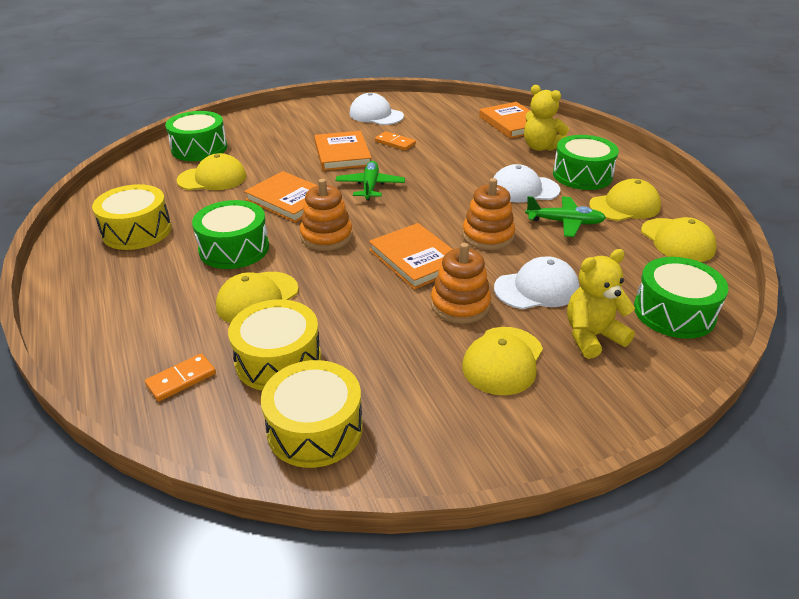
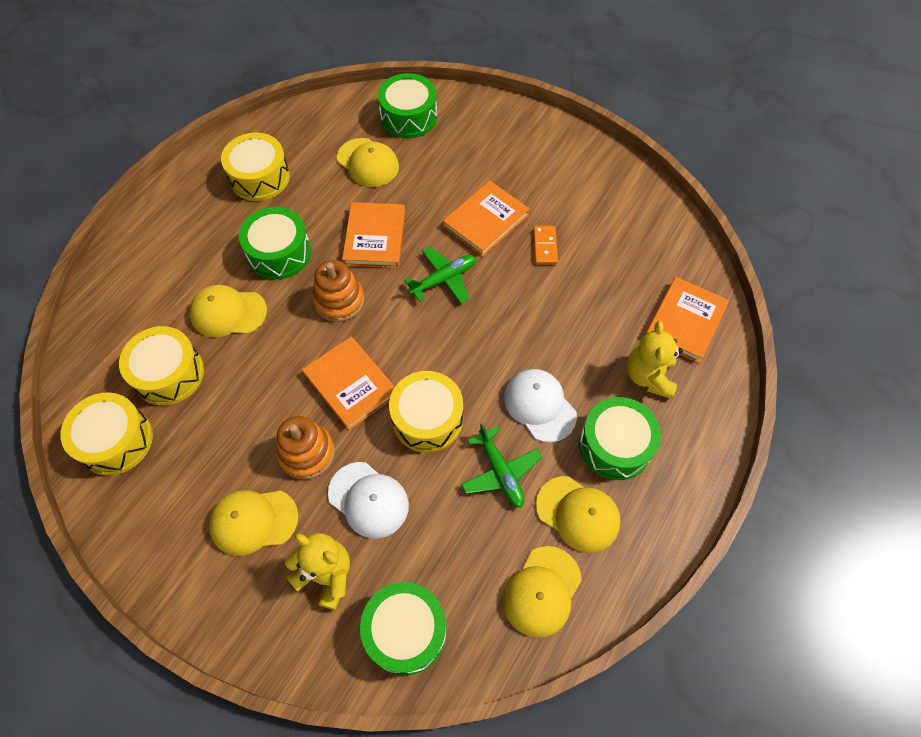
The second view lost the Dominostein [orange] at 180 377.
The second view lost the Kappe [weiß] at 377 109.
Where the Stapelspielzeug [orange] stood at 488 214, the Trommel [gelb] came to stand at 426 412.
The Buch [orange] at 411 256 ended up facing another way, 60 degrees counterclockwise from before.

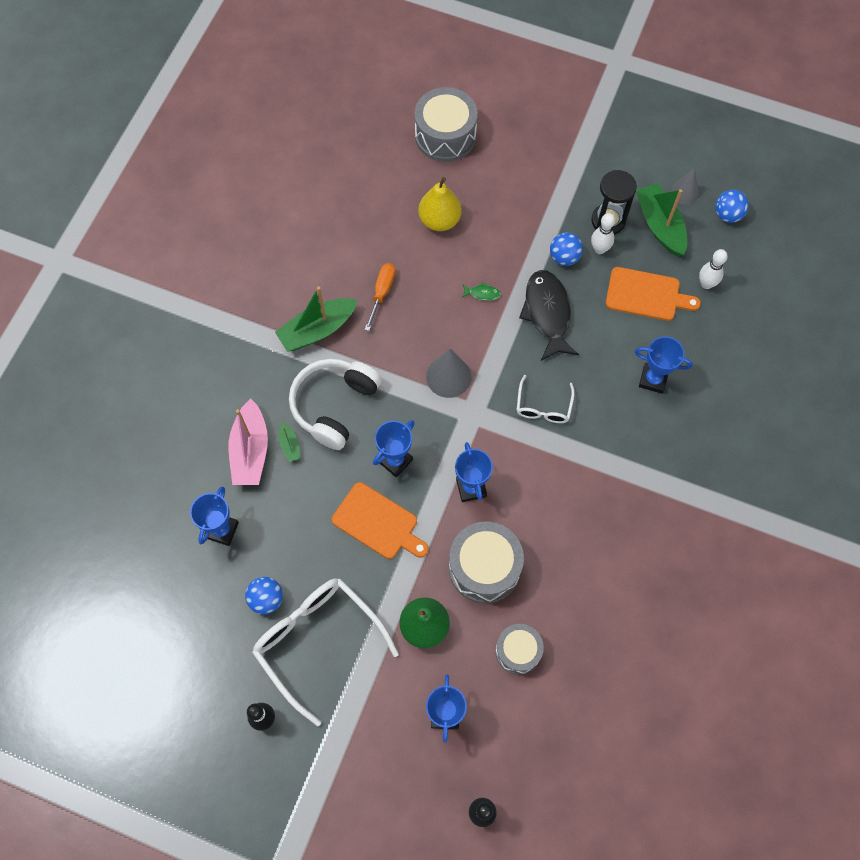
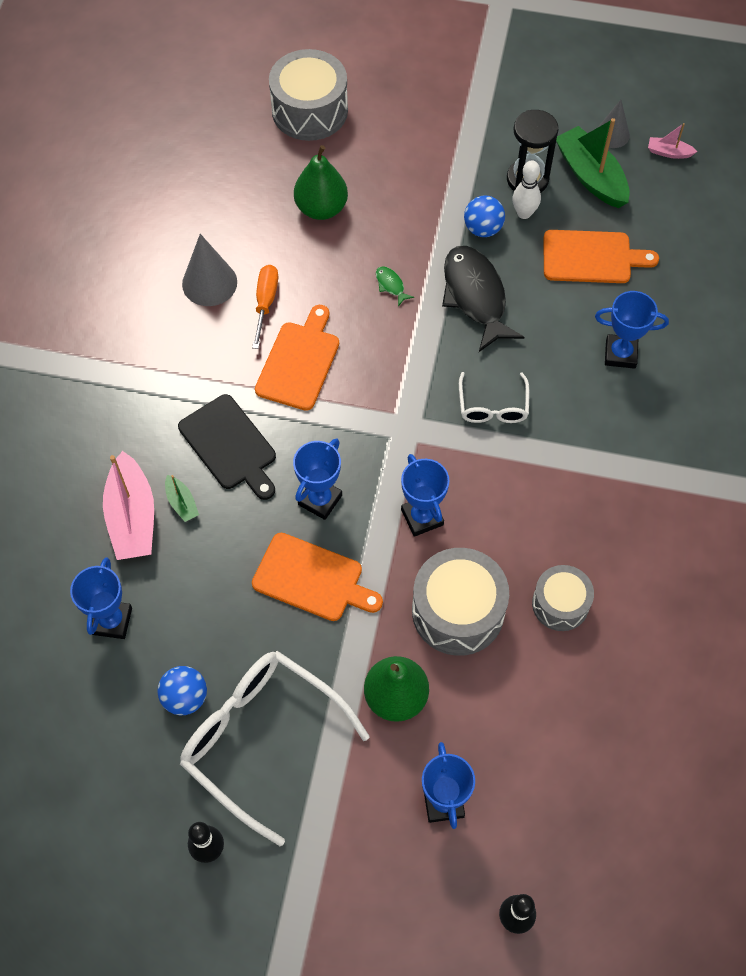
The second view lost the Boot [grün] at 316 319.
The second view lost the Bowlingkegel [weiß] at 713 269.
The second view gained the Schneidebrett [orange] at 297 358.
The Kegel [grau] ended up elsewhere, having gone from 448 373 to 209 270.
The Trommel [grau] ended up elsewhere, having gone from 519 649 to 563 598.
Where the Kopfhörer [weiß] stood at 335 404, the Schneidebrett [schwarz] came to stand at 227 447.
Where the Ball [blau] stood at 732 206, the Boot [rosa] came to stand at 673 141.
What was the Birne [gelb] at 440 204 turned into the Birne [grün] at 321 182.
The Fisch [grün] at 481 291 ended up facing another way, 120 degrees counterclockwise from before.

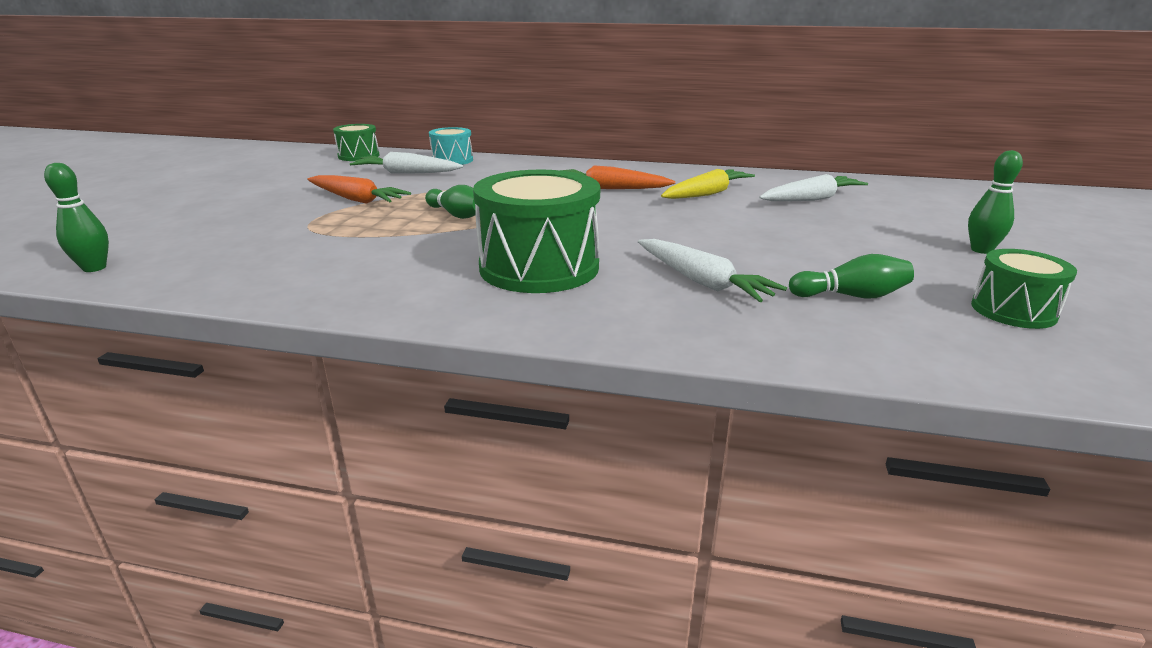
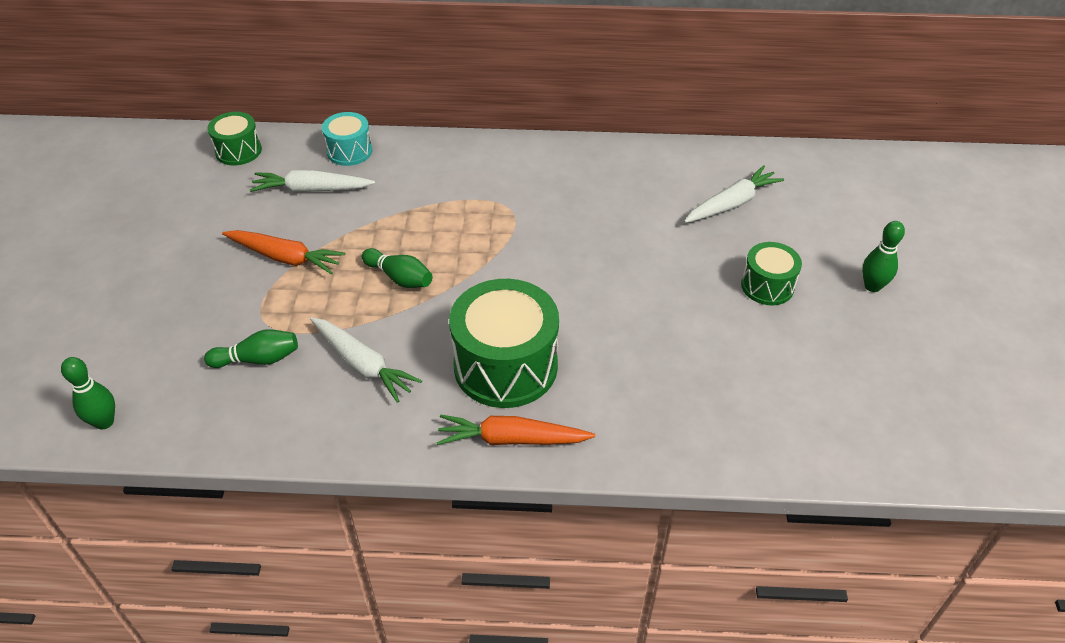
The second view lost the Karotte [gelb] at 708 184.
The Karotte [orange] ended up elsewhere, having gone from 617 177 to 515 429.
The Karotte [weiß] ended up elsewhere, having gone from 712 270 to 366 360.
The Bowlingkegel [grün] ended up elsewhere, having gone from 851 276 to 251 348.
The Trommel [grün] ended up elsewhere, having gone from 1024 289 to 771 273.

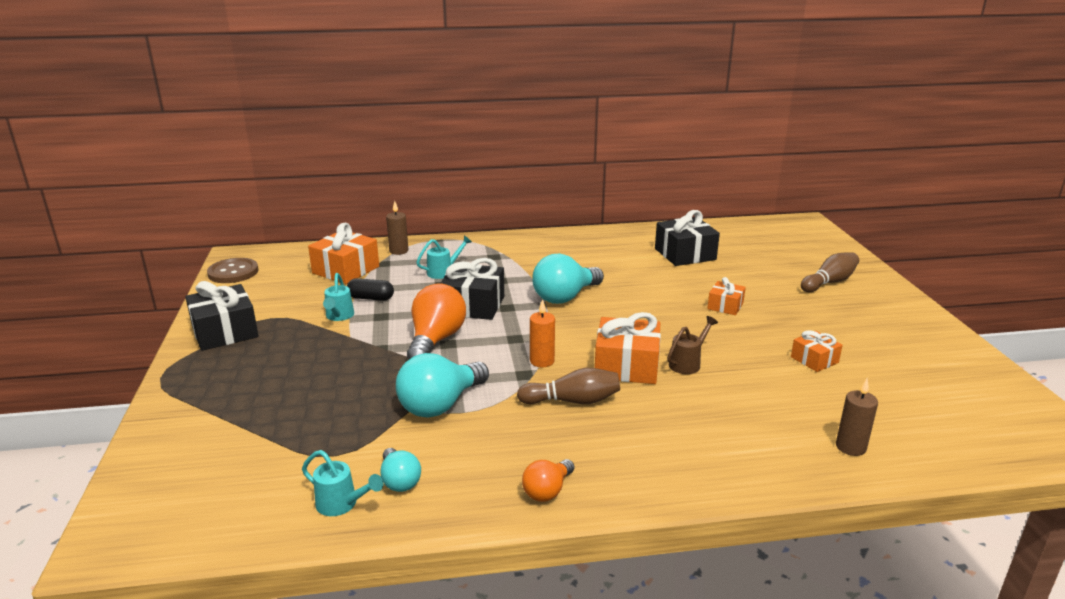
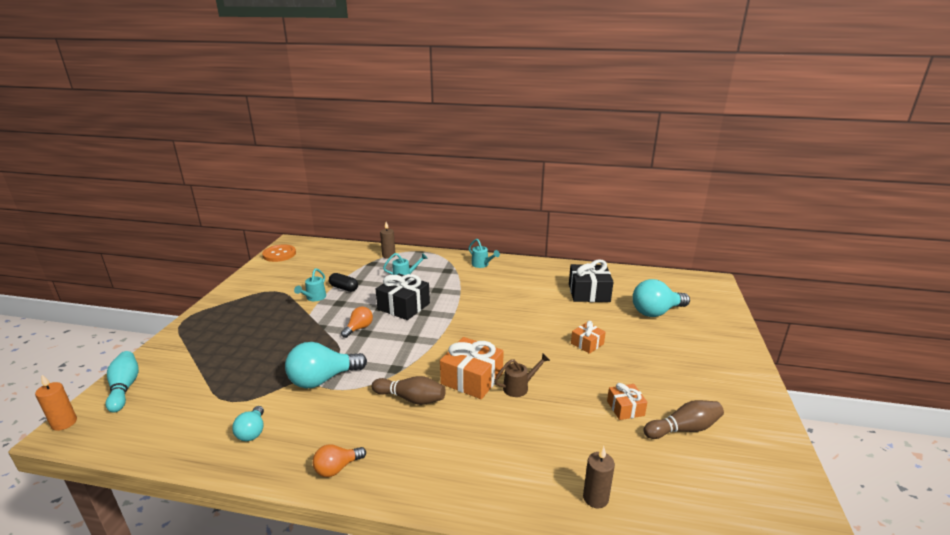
The second view lost the Geschenk [schwarz] at 221 316.
The second view lost the Geschenk [orange] at 343 253.
The second view gained the Bowlingkegel [türkis] at 122 381.
The Gießkanne [türkis] ended up elsewhere, having gone from 342 483 to 484 253.
The Kerze [orange] ended up elsewhere, having gone from 542 333 to 56 403.
The Glühbirne [türkis] ended up elsewhere, having gone from 568 279 to 661 298.
The Bowlingkegel [braun] ended up elsewhere, having gone from 830 272 to 683 419.
What was the Knopf [braun] at 233 270 turned into the Knopf [orange] at 279 253.
The size of the Glühbirne [orange] at 436 321 changed by a factor of 0.55.

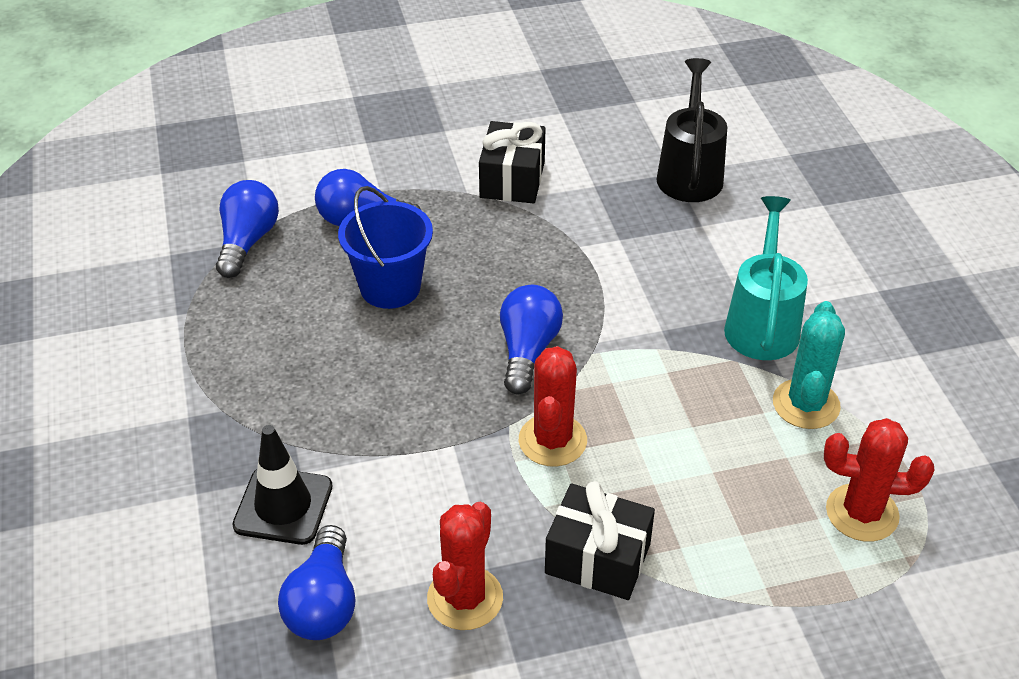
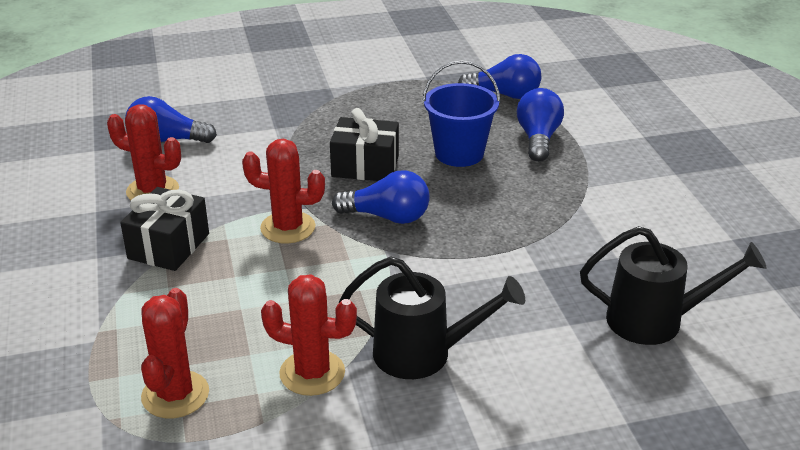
The second view lost the Leitkegel [schwarz] at 283 485.
The Geschenk [schwarz] ended up elsewhere, having gone from 512 162 to 364 144.
What was the Gießkanne [türkis] at 766 278 turned into the Gießkanne [schwarz] at 432 317.
What was the Kaktus [türkis] at 809 365 turned into the Kaktus [rot] at 309 335.

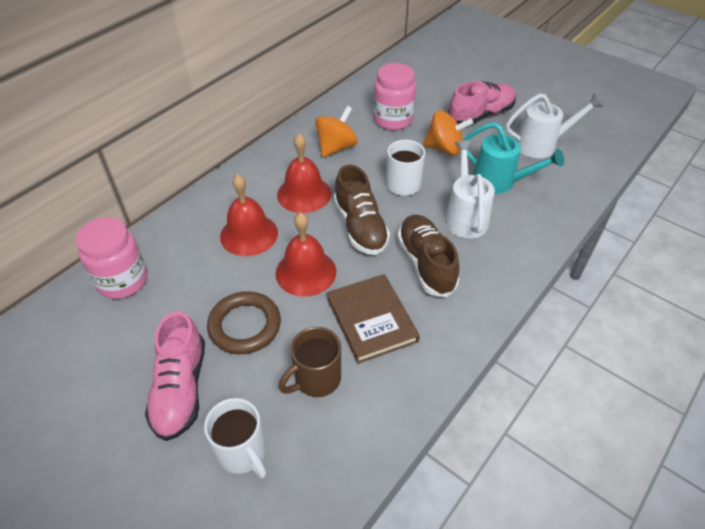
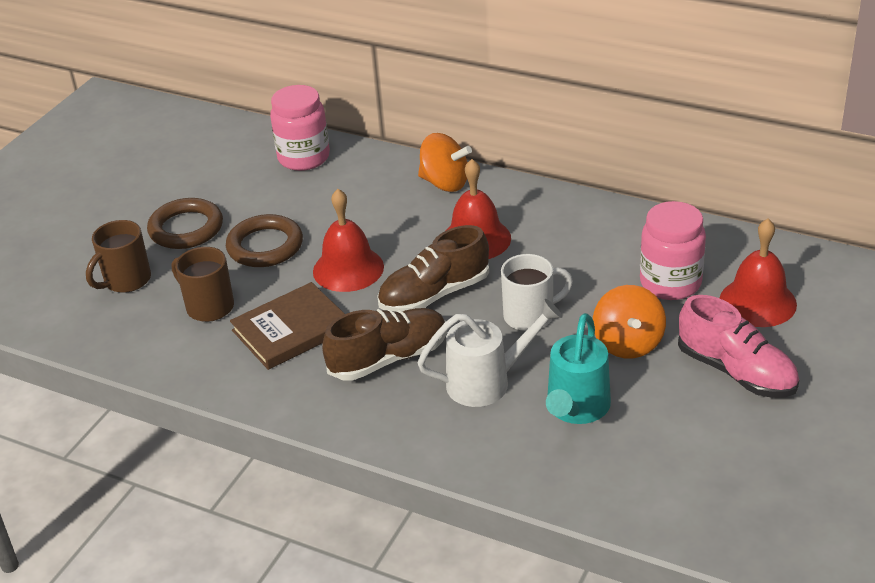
The second view lost the Gießkanne [weiß] at 554 125.
The Glocke [rot] ended up elsewhere, having gone from 249 215 to 758 272.
The Kreisel [orange] ended up elsewhere, having gone from 336 131 to 445 162.
Where the Schuh [rosa] stood at 175 376, the Ring [braun] came to stand at 185 223.
What was the Tasse [weiß] at 235 438 turned into the Tasse [braun] at 118 256.

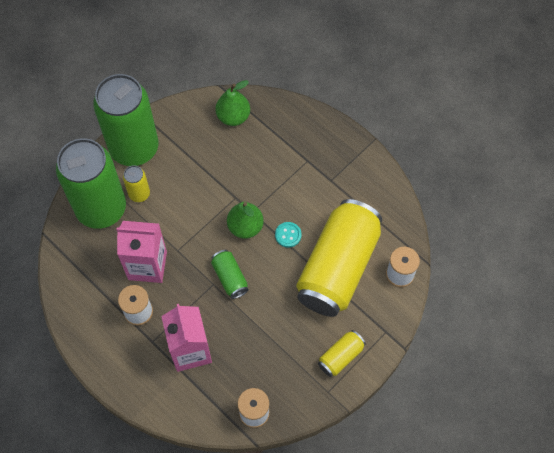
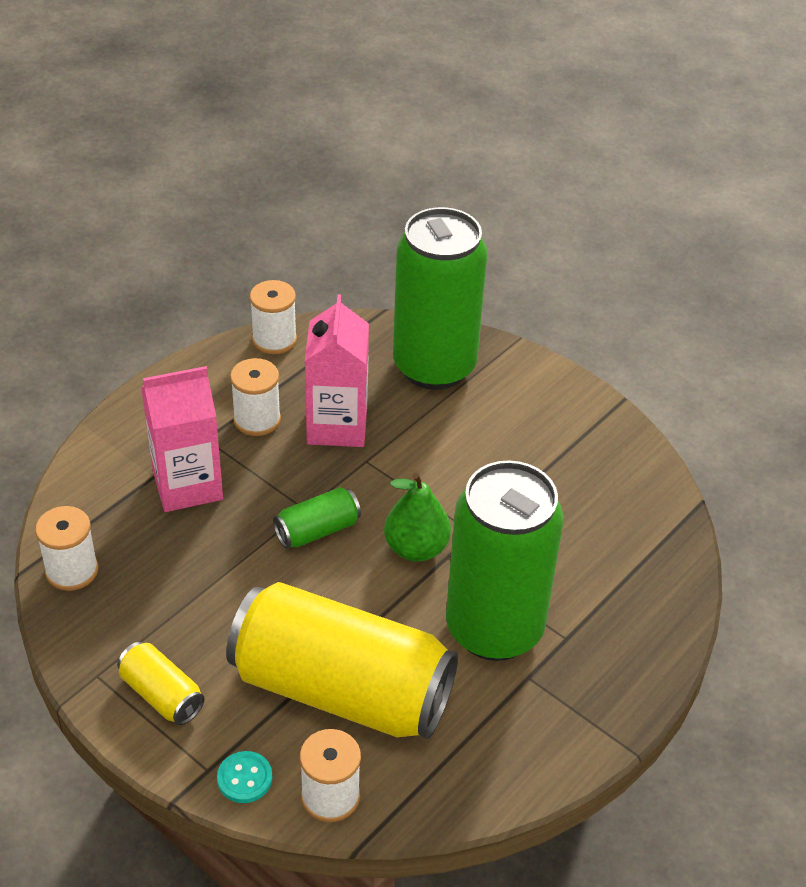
The second view lost the Dose [gelb] at 136 183.
The second view lost the Birne [grün] at 232 103.
The second view gained the Garnrolle [weiß] at 273 317.
The Dose [grün] ended up elsewhere, having gone from 125 120 to 505 560.
The Knopf [türkis] ended up elsewhere, having gone from 288 235 to 244 777.

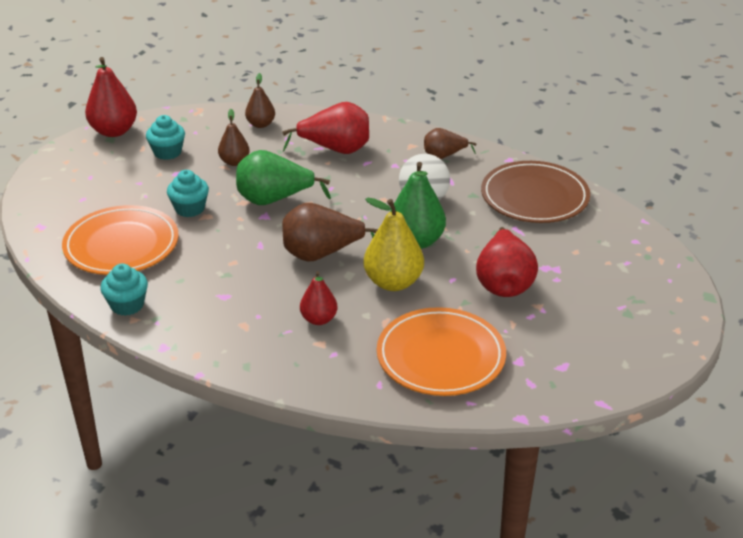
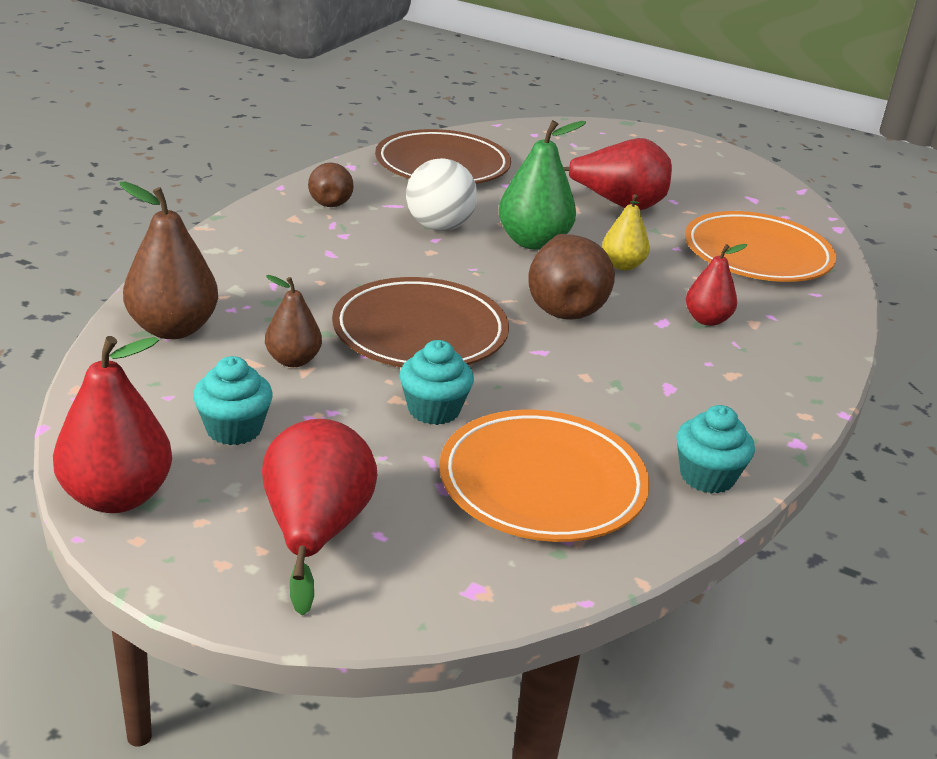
The Birne [rot] ended up elsewhere, having gone from 325 128 to 319 517.
Where the Birne [grün] stood at 283 177, the Teller [braun] came to stand at 420 322.
The size of the Birne [braun] at 260 100 changed by a factor of 1.66.
The size of the Birne [gelb] at 394 244 changed by a factor of 0.60.

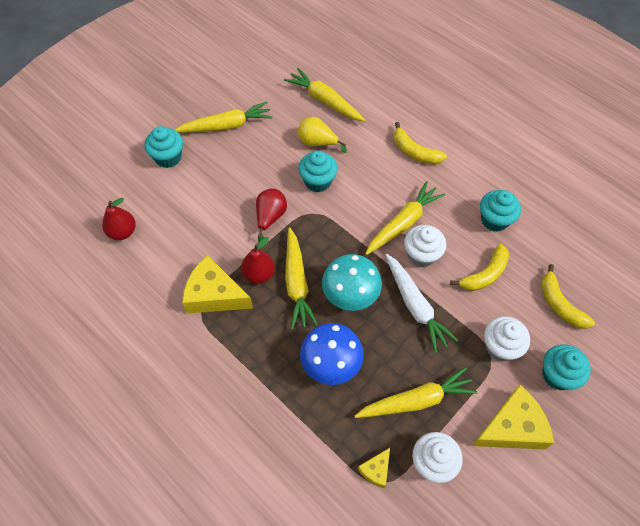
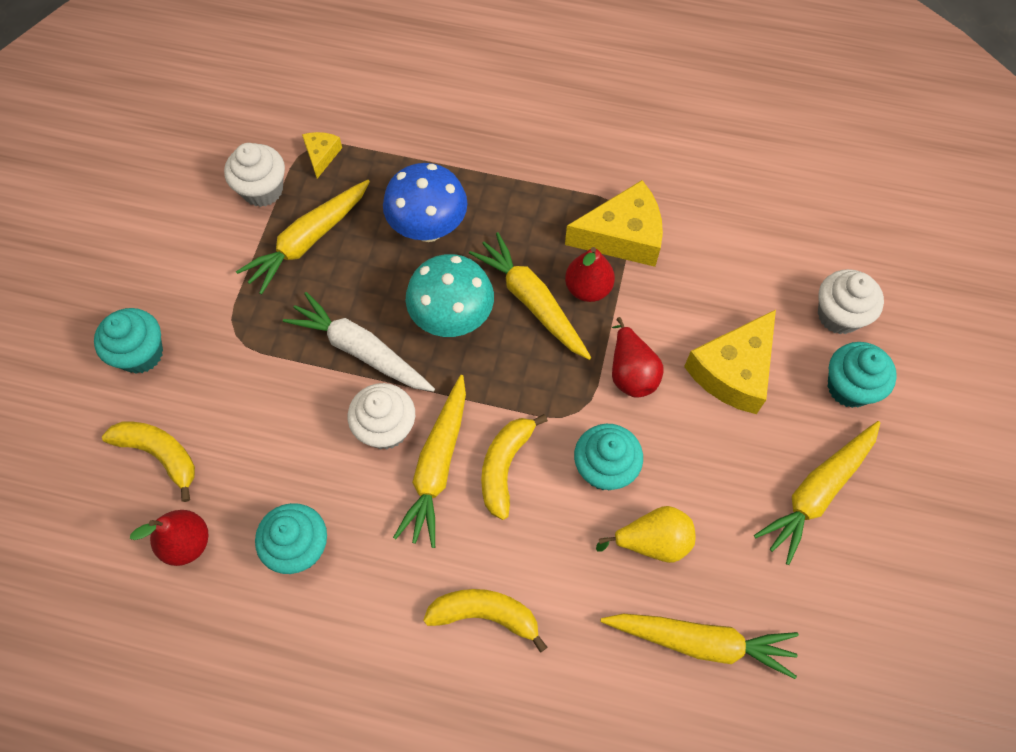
The Birne [rot] ended up elsewhere, having gone from 119 219 to 169 538.
The Banane [gelb] ended up elsewhere, having gone from 479 267 to 514 467.
The Käse [gelb] ended up elsewhere, having gone from 513 417 to 730 362.
The Muffin [weiß] ended up elsewhere, having gone from 507 339 to 851 301.

